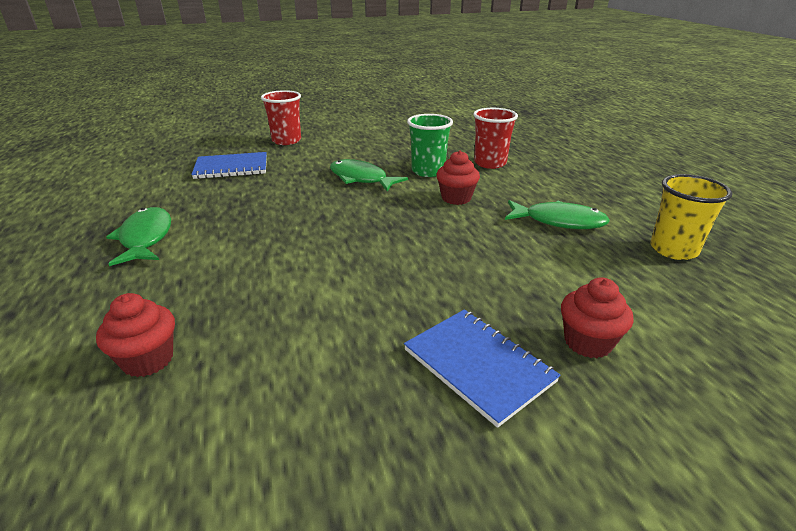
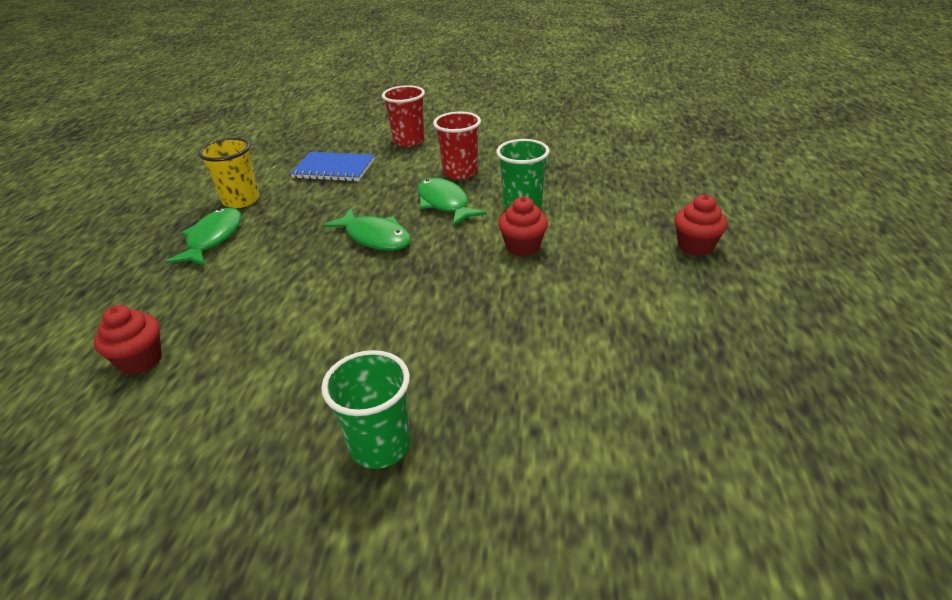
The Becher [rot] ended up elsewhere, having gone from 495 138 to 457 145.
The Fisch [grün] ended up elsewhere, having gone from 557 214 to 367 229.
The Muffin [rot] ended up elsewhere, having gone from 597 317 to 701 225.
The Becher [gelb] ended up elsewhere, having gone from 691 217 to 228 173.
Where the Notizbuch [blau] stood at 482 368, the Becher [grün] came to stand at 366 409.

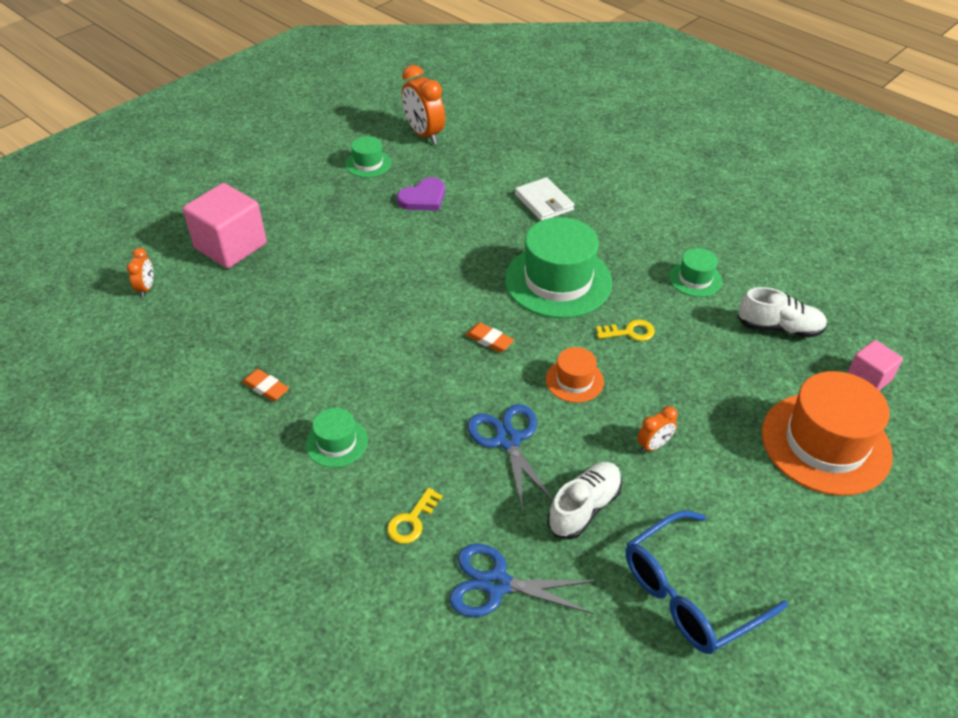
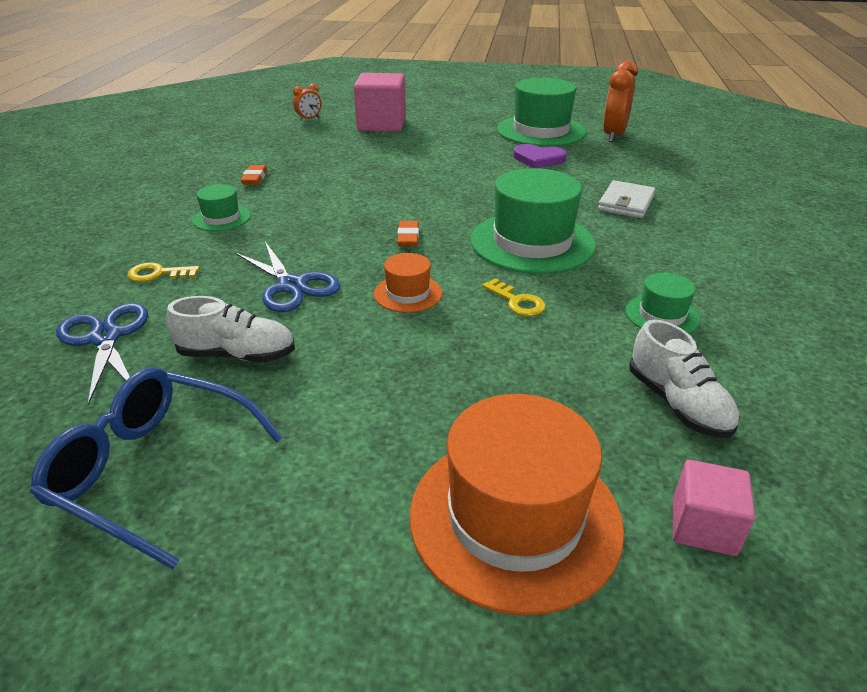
The second view lost the Wecker [orange] at 657 429.
The Schere [blau] at 510 457 ended up facing another way, 105 degrees clockwise from before.
The size of the Hut [grün] at 368 156 changed by a factor of 2.04.

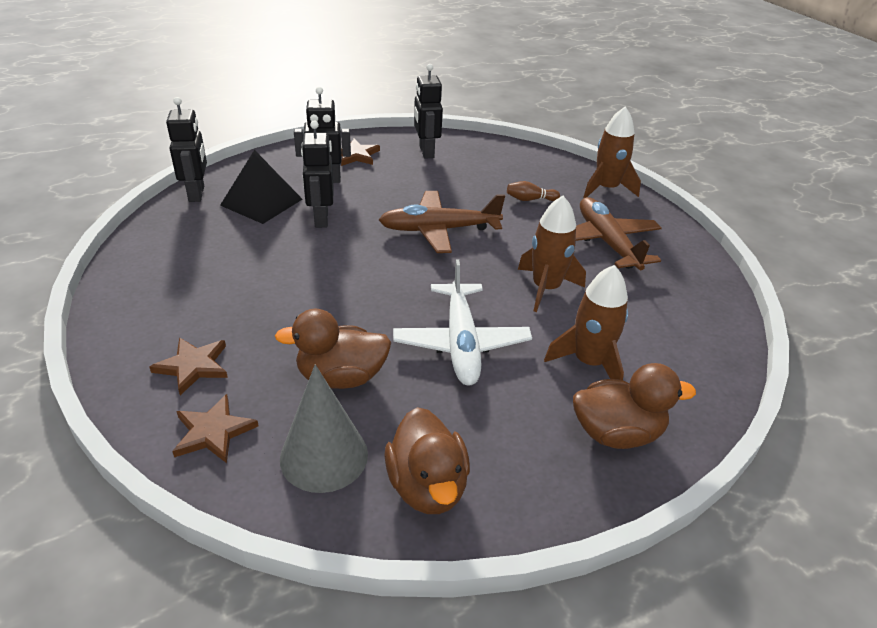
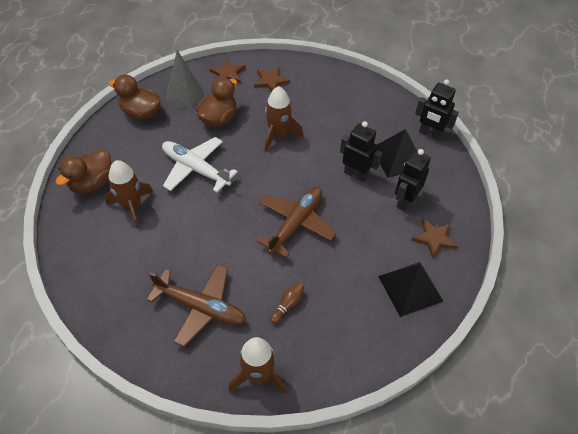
The Rakete [braun] ended up elsewhere, having gone from 552 254 to 284 118.
Where the Roboter [schwarz] stood at 428 111, the Pyramide [schwarz] came to stand at 410 289.

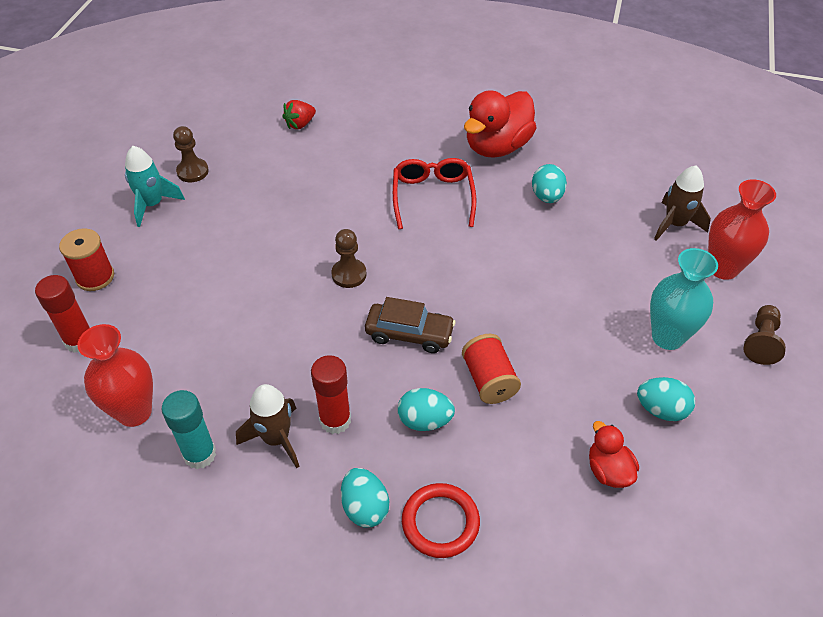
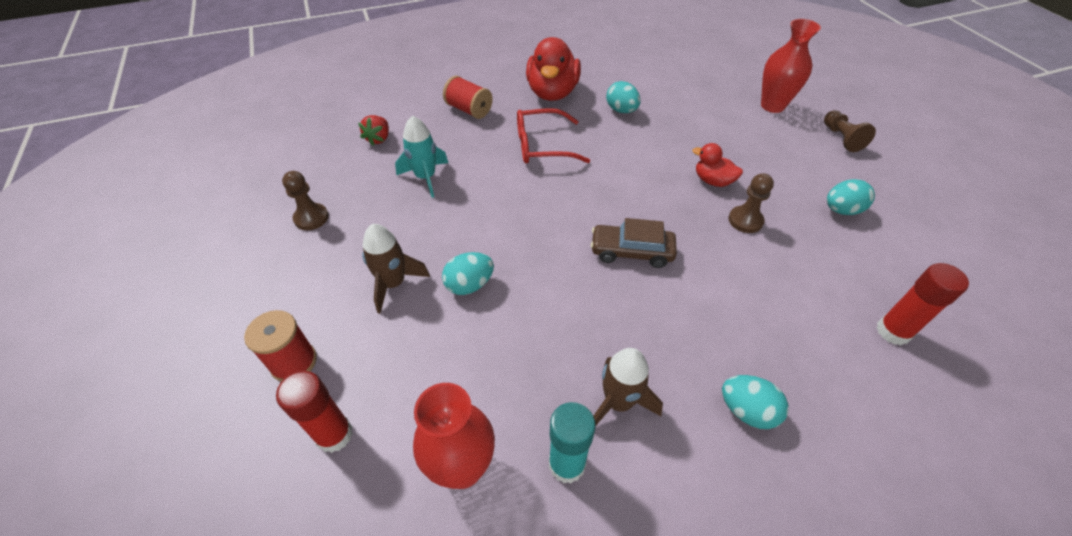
The second view lost the Ring [rot] at 441 520.
The second view lost the Vase [türkis] at 684 299.
The Rakete [türkis] ended up elsewhere, having gone from 155 186 to 421 156.
The Klebestift [rot] ended up elsewhere, having gone from 331 394 to 922 304.
The Bauer [braun] ended up elsewhere, having gone from 349 258 to 751 203.
The Ei [türkis] ended up elsewhere, having gone from 426 409 to 468 273.
The Garnrolle [rot] ended up elsewhere, having gone from 491 369 to 468 97.
The Ente [rot] ended up elsewhere, having gone from 614 454 to 718 165.
The Rakete [braun] ended up elsewhere, having gone from 682 203 to 396 269.
The Auto [braun] at 410 325 ended up facing another way, 150 degrees counterclockwise from before.
The Brille [rot] at 434 193 ended up facing another way, 60 degrees counterclockwise from before.

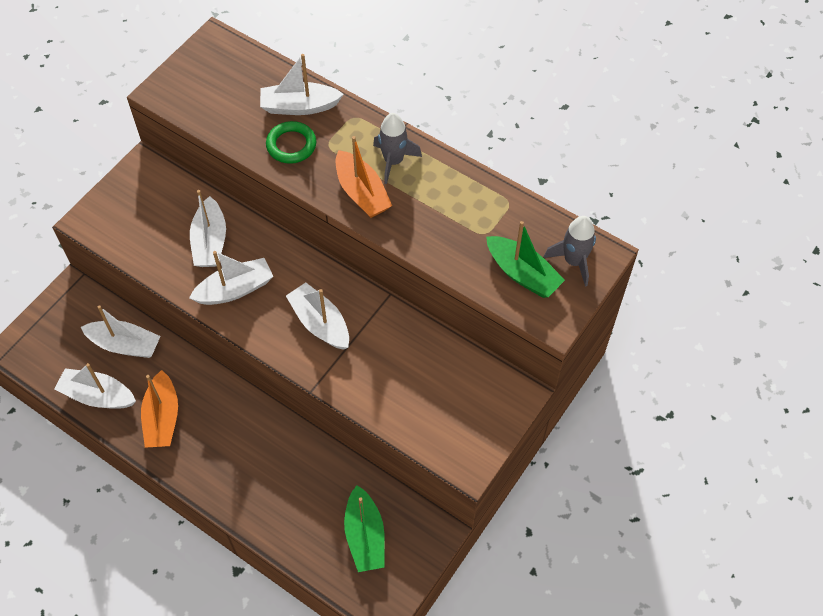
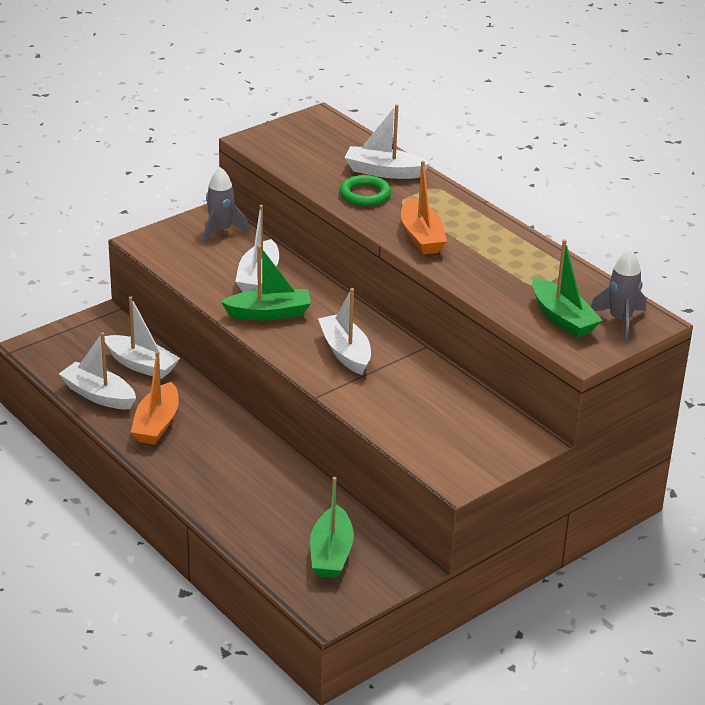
The Rakete [grau] ended up elsewhere, having gone from 397 148 to 226 205.
What was the Boot [weiß] at 231 278 turned into the Boot [grün] at 266 283.

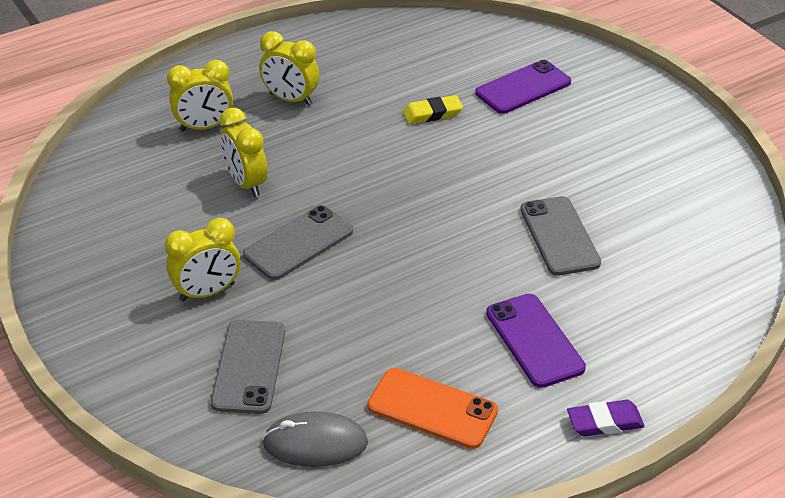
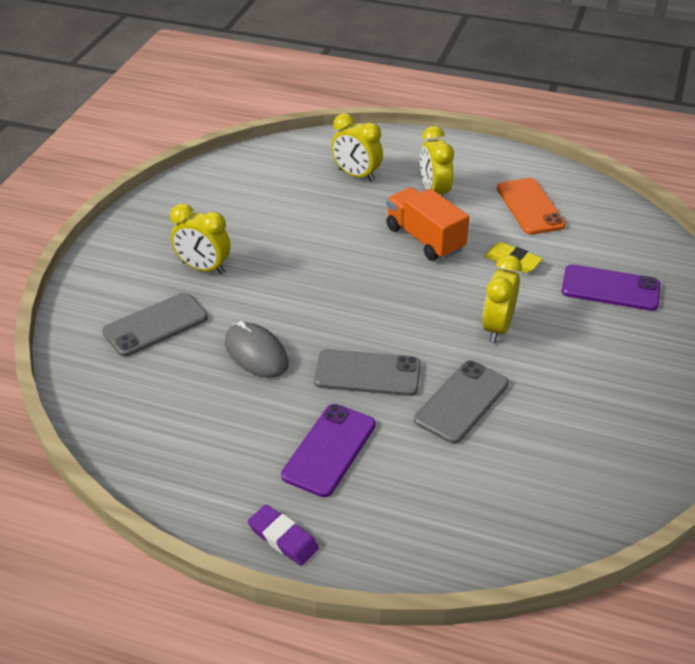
The second view gained the Lastwagen [orange] at 427 224.
The Wecker [gelb] ended up elsewhere, having gone from 244 152 to 502 299.
The Handy [grau] ended up elsewhere, having gone from 298 242 to 367 372.
The Computermaus [grau] ended up elsewhere, having gone from 315 439 to 256 349.
The Handy [orange] ended up elsewhere, having gone from 432 408 to 531 206.

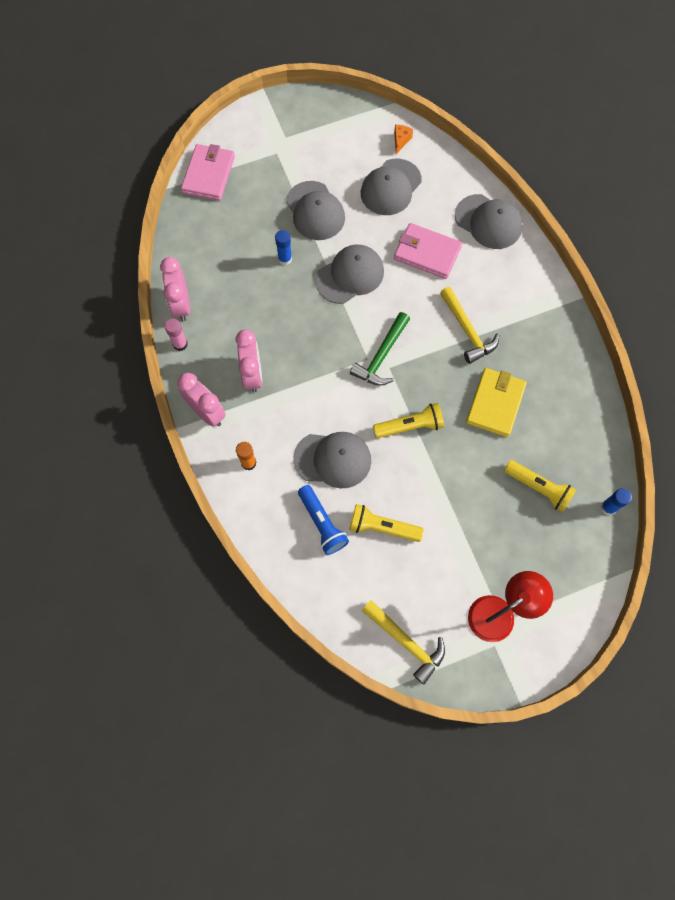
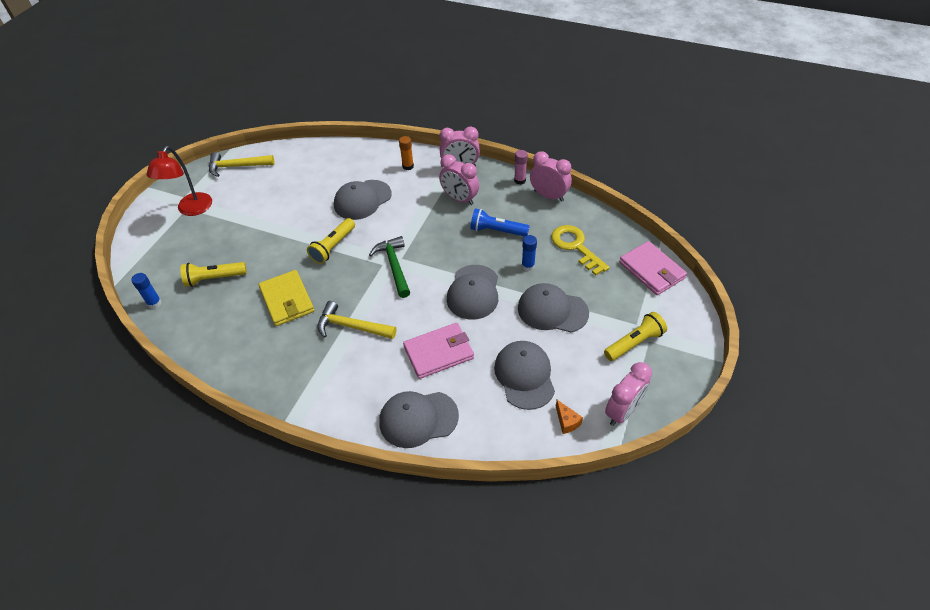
The second view gained the Schlüssel [gelb] at 580 250.
The second view gained the Wecker [rosa] at 628 394.
The Taschenlampe [blau] ended up elsewhere, having gone from 323 520 to 500 222.
The Taschenlampe [gelb] ended up elsewhere, having gone from 387 523 to 635 336.

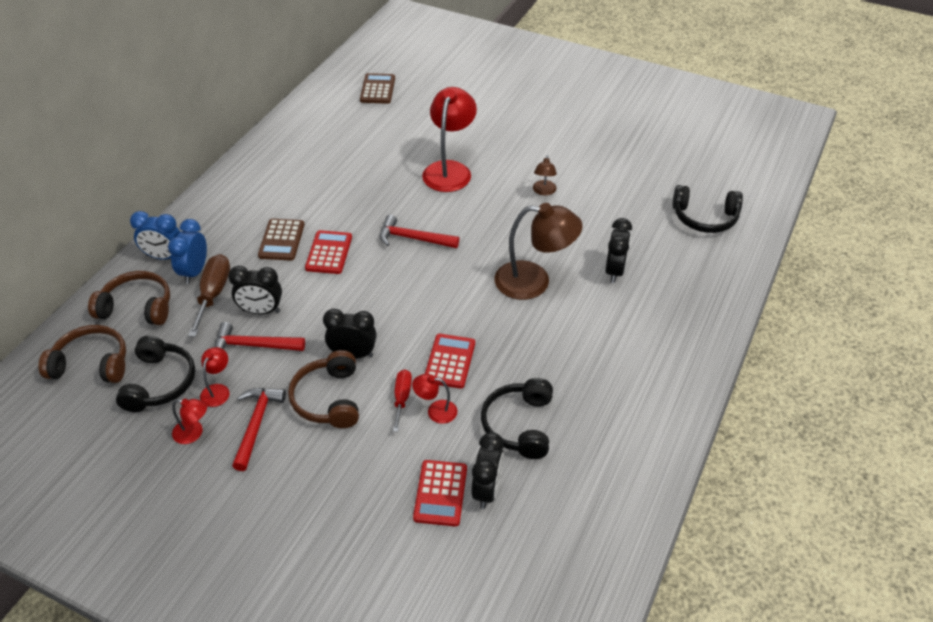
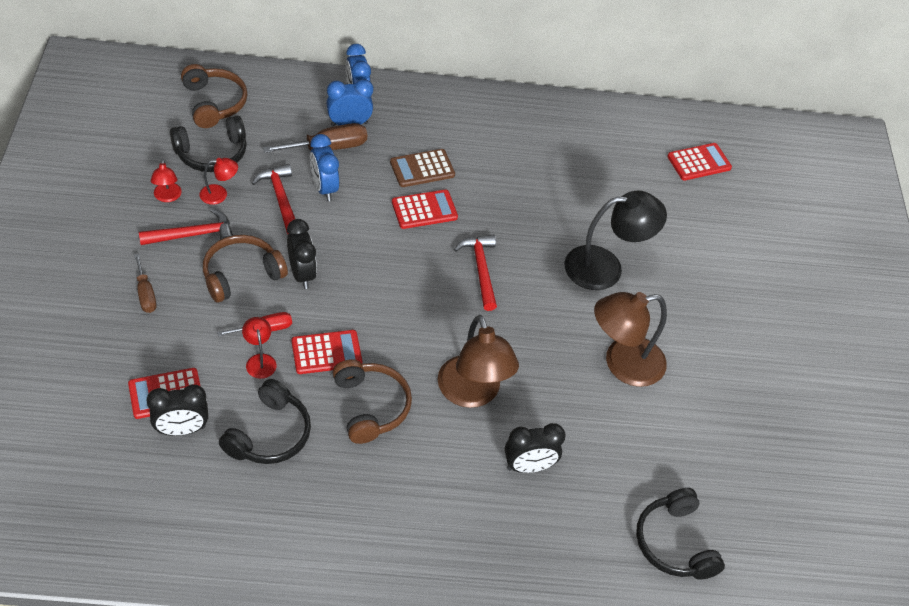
The second view gained the Schraubenzieher [braun] at 145 283.
The Kopfhörer [braun] ended up elsewhere, having gone from 129 298 to 372 401.
What was the Wecker [schwarz] at 255 290 turned into the Wecker [blau] at 324 167.
What was the Taschenrechner [braun] at 377 88 turned into the Taschenrechner [rot] at 699 162.
What was the Lampe [rot] at 449 139 turned into the Lampe [schwarz] at 615 240.
The Kopfhörer [schwarz] at 517 418 ended up facing another way, 135 degrees clockwise from before.
The size of the Lampe [braun] at 545 175 changed by a factor of 2.10.

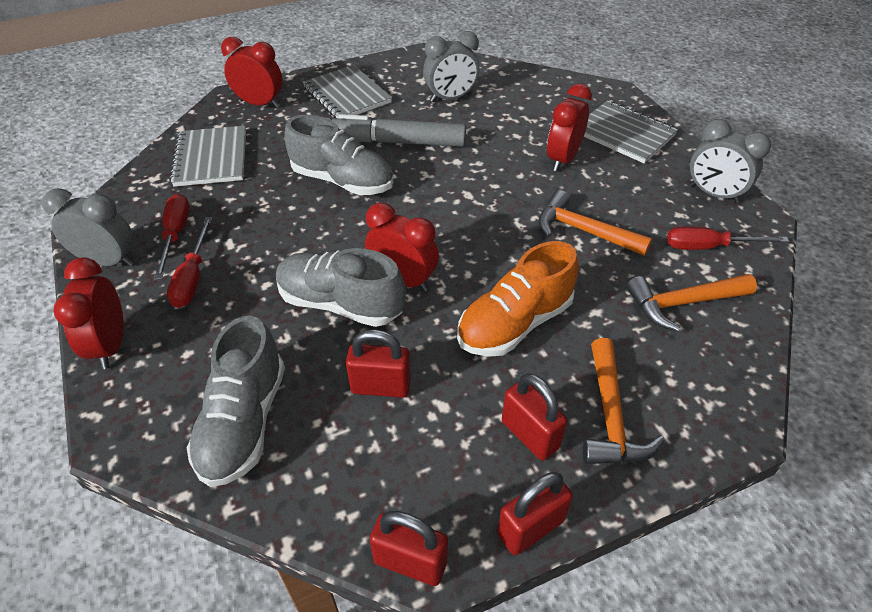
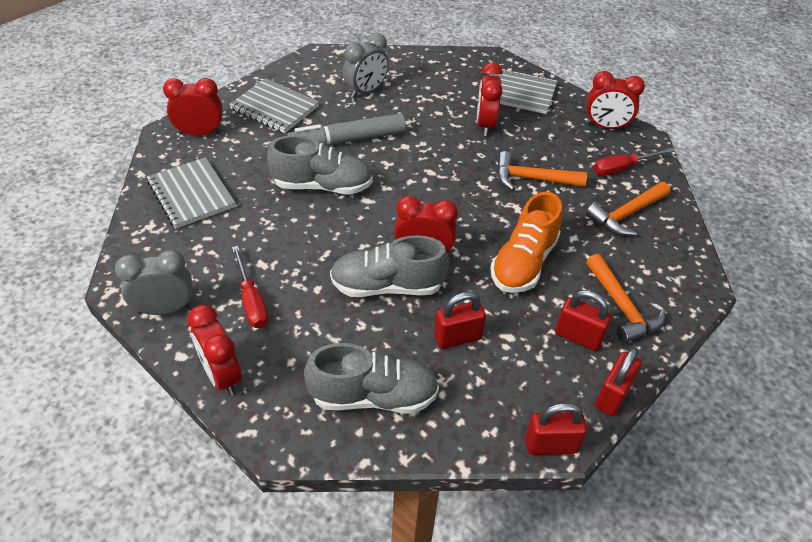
The second view lost the Schraubenzieher [rot] at 172 237.
What was the Wecker [grau] at 730 161 turned into the Wecker [rot] at 615 100.
The Schuh [grau] at 236 401 ended up facing another way, 75 degrees counterclockwise from before.

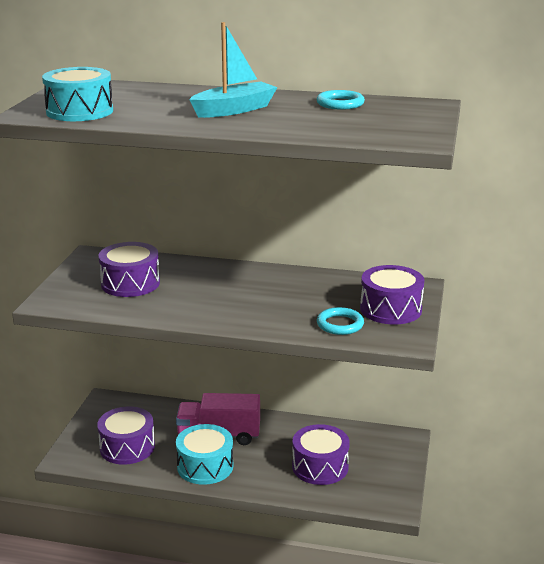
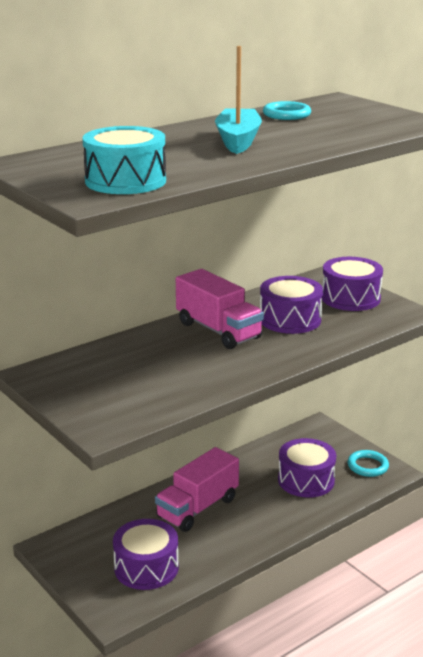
The second view lost the Trommel [türkis] at 205 454.
The second view gained the Lastwagen [rosa] at 220 309.
The Trommel [lila] ended up elsewhere, having gone from 129 269 to 291 305.
The Ring [türkis] ended up elsewhere, having gone from 340 321 to 368 463.

